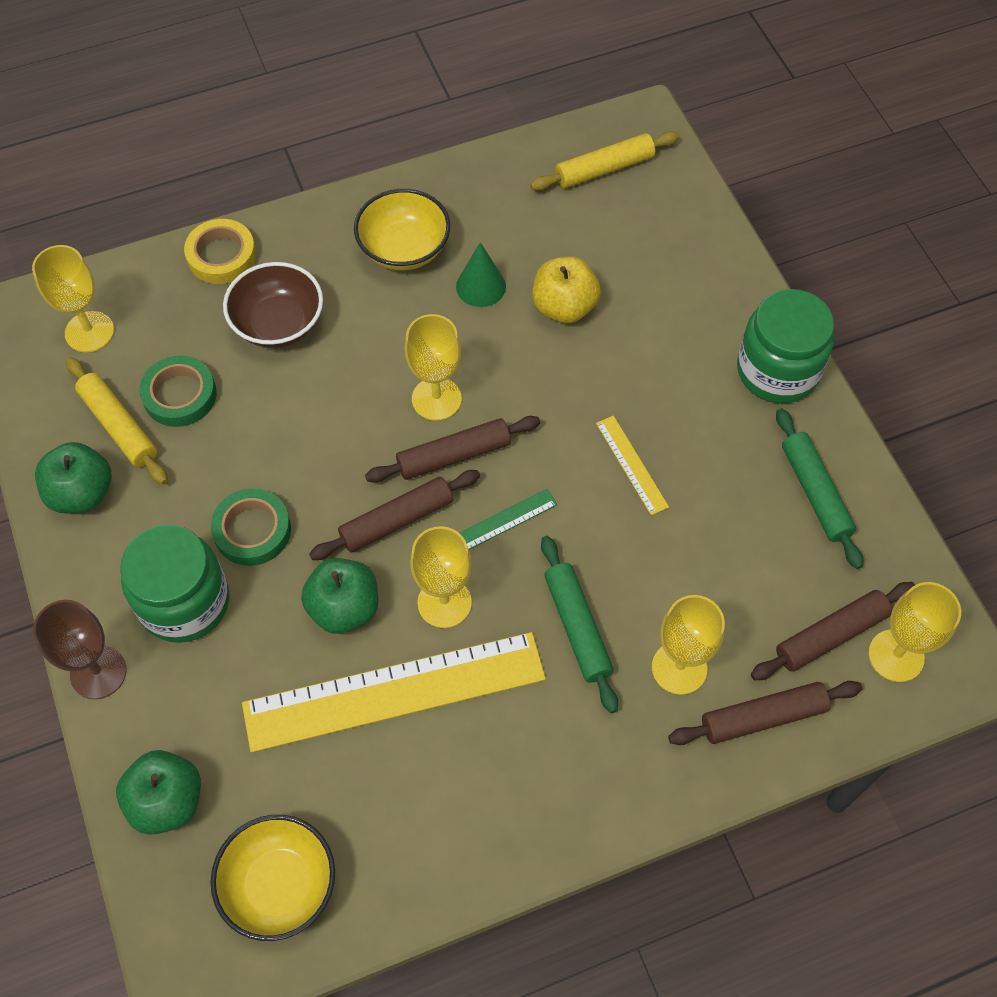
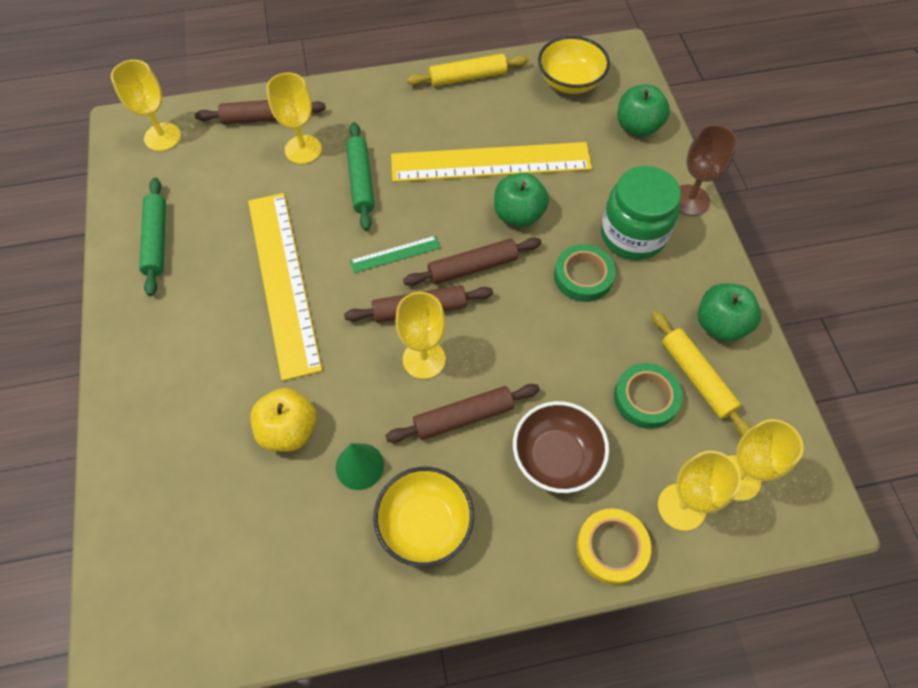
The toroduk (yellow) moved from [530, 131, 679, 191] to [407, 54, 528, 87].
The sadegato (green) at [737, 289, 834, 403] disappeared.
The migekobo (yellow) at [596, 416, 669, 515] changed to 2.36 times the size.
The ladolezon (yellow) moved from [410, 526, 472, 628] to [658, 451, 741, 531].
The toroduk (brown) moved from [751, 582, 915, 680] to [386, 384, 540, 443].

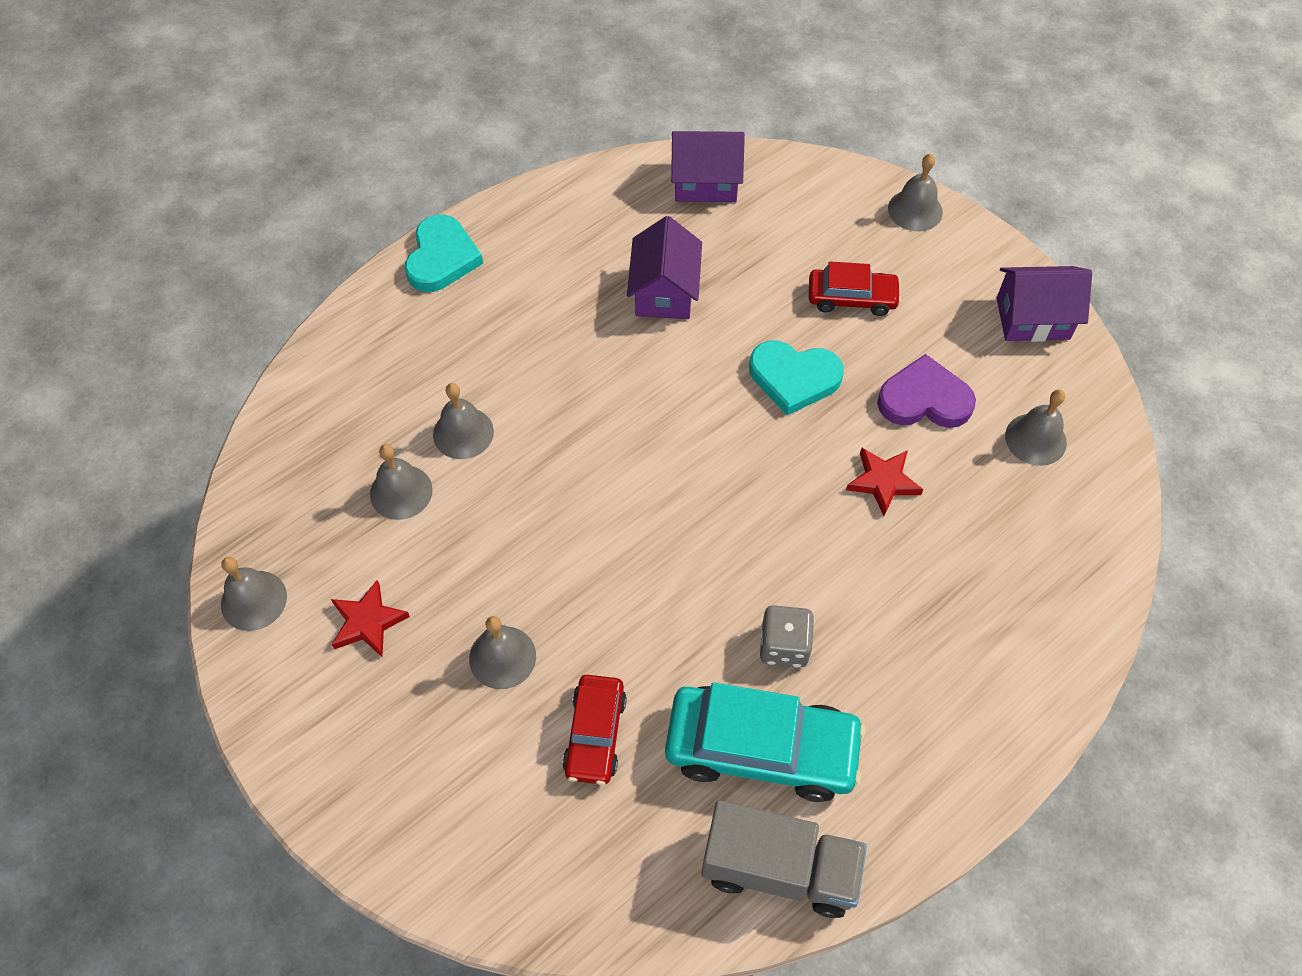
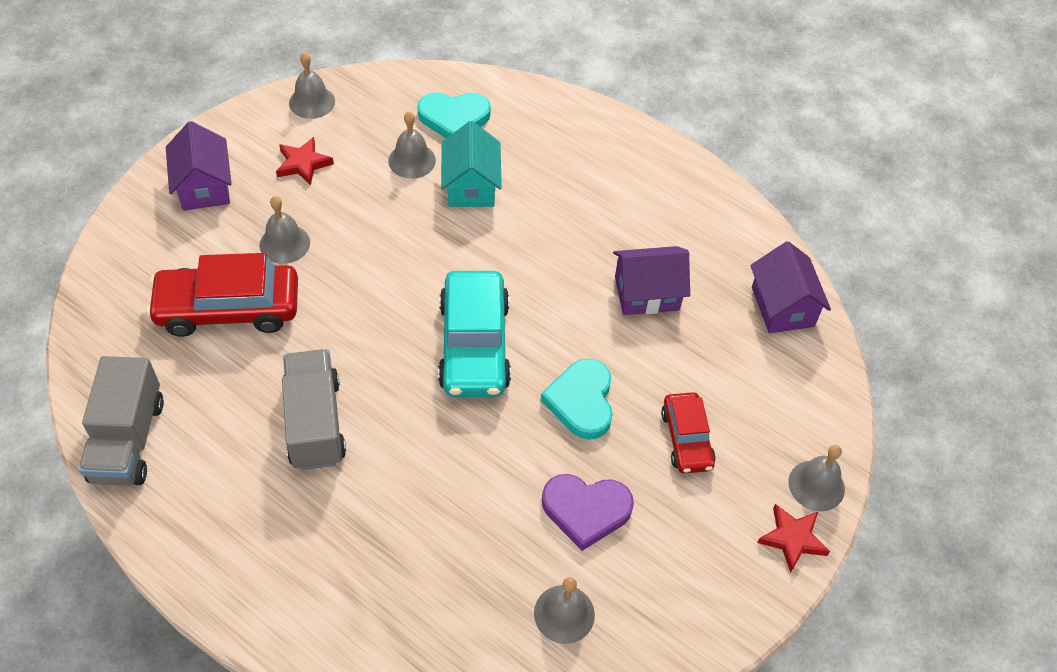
The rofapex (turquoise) moved from [405, 214, 483, 292] to [417, 92, 491, 138].
The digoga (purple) moved from [997, 266, 1092, 342] to [166, 121, 232, 211].
The rofapex (purple) at [877, 354, 976, 428] turned 105 degrees clockwise.
The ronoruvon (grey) at [433, 383, 494, 459] was replaced by the digoga (turquoise) at [441, 121, 502, 207].
The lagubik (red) moved from [846, 448, 924, 516] to [757, 504, 830, 573].
The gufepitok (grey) at [760, 605, 814, 668] was replaced by the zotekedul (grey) at [282, 349, 346, 470].
The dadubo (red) at [562, 675, 627, 785] changed to 1.73 times the size.
The dadubo (turquoise) moved from [665, 683, 866, 802] to [438, 271, 511, 397].

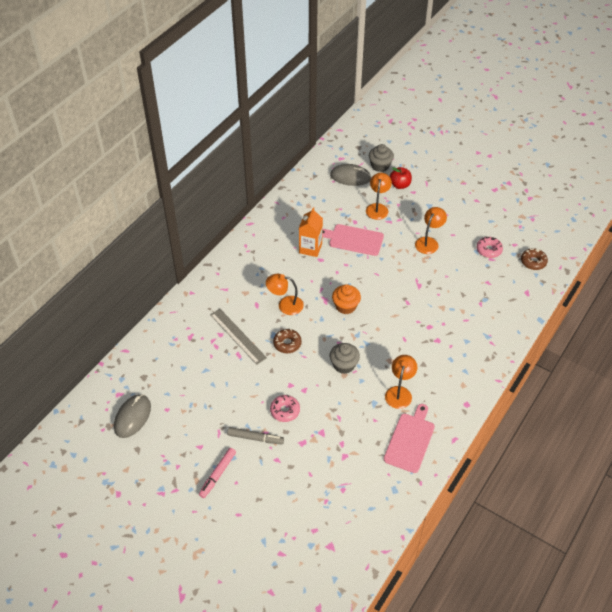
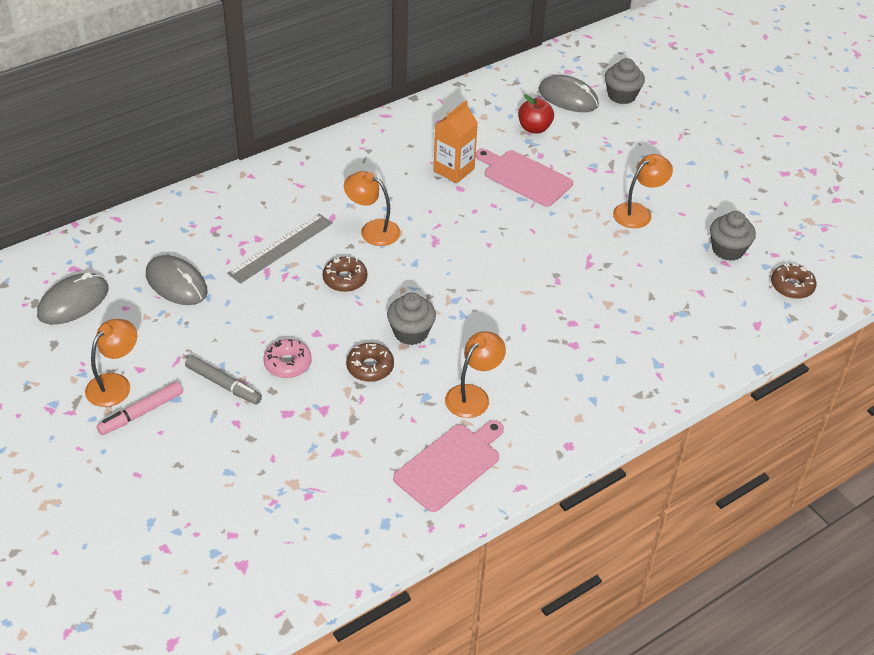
The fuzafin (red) moved from [389, 167, 412, 189] to [518, 94, 554, 134].
The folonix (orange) moved from [366, 173, 392, 220] to [85, 319, 137, 407].
The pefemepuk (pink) at [477, 237, 503, 258] was replaced by the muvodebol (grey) at [710, 211, 756, 261].
The muvodebol (orange) at [332, 284, 361, 314] disappeared.
The migekobo (grey) at [210, 309, 267, 365] turned 60 degrees clockwise.
The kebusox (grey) at [146, 255, 208, 305] appeared.
The pefemepuk (brown) at [346, 343, 394, 382] appeared.

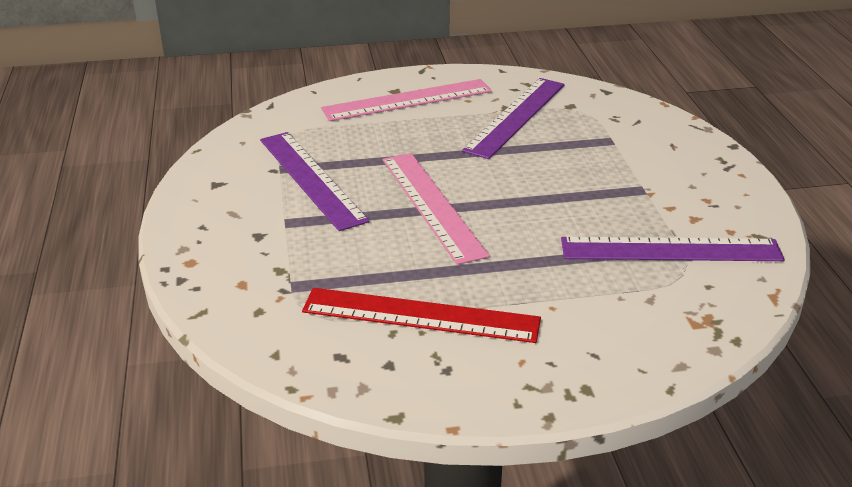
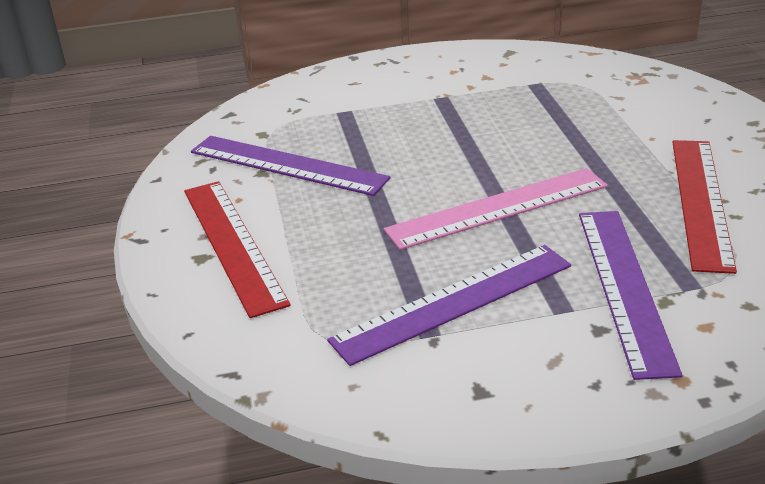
The migekobo (pink) at [321, 79, 492, 121] became the migekobo (red) at [184, 181, 291, 318].
The migekobo (purple) moved from [561, 237, 785, 261] to [579, 211, 682, 380].

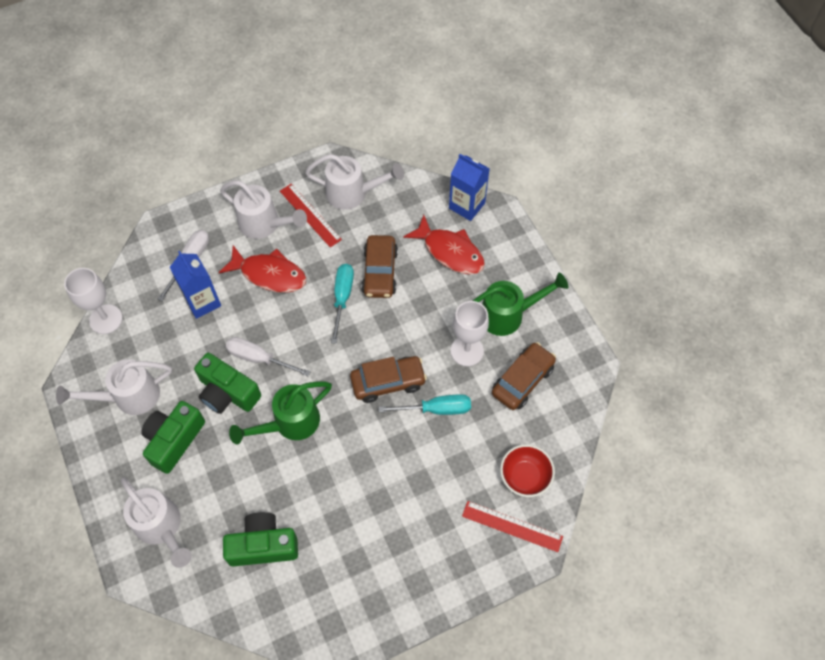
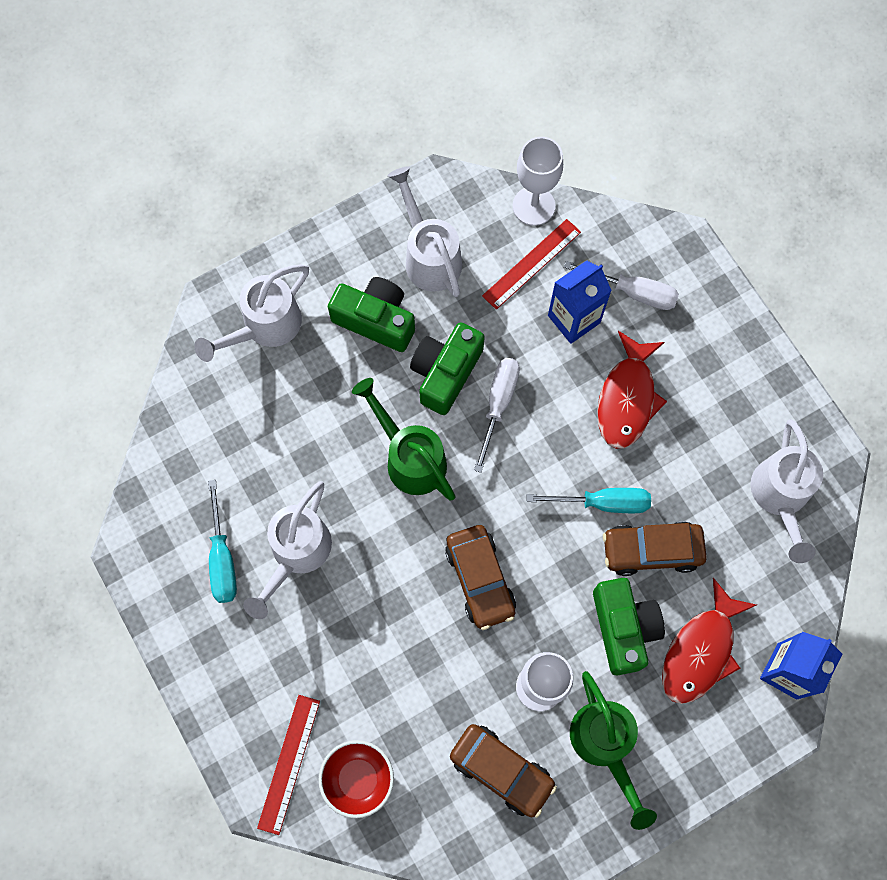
The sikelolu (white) moved from [220, 181, 307, 239] to [243, 481, 332, 619].
The migekobo (red) moved from [280, 184, 342, 247] to [482, 219, 581, 310].
The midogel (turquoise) moved from [378, 394, 471, 415] to [208, 480, 237, 603].
The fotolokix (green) moved from [223, 512, 298, 566] to [593, 578, 665, 676].

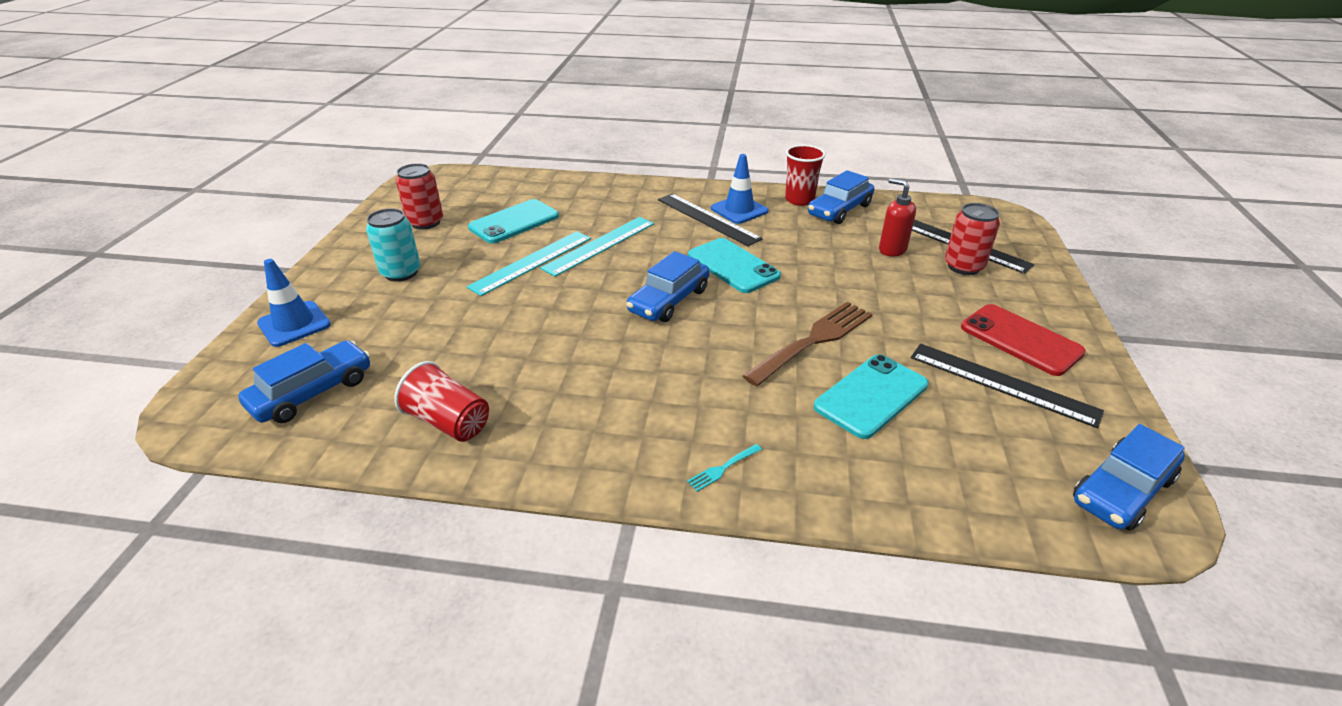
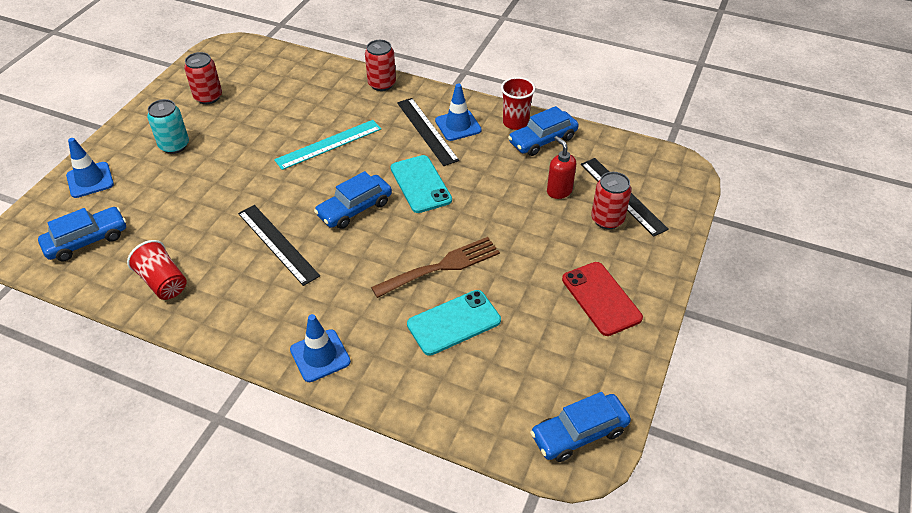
The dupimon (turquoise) at [468, 199, 559, 243] disappeared.
The migekobo (turquoise) at [467, 231, 591, 296] disappeared.
The migekobo (black) moved from [911, 343, 1104, 428] to [238, 205, 320, 286].
The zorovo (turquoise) at [687, 444, 762, 492] was replaced by the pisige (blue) at [290, 314, 351, 382].
The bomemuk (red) at [365, 40, 396, 91] appeared.

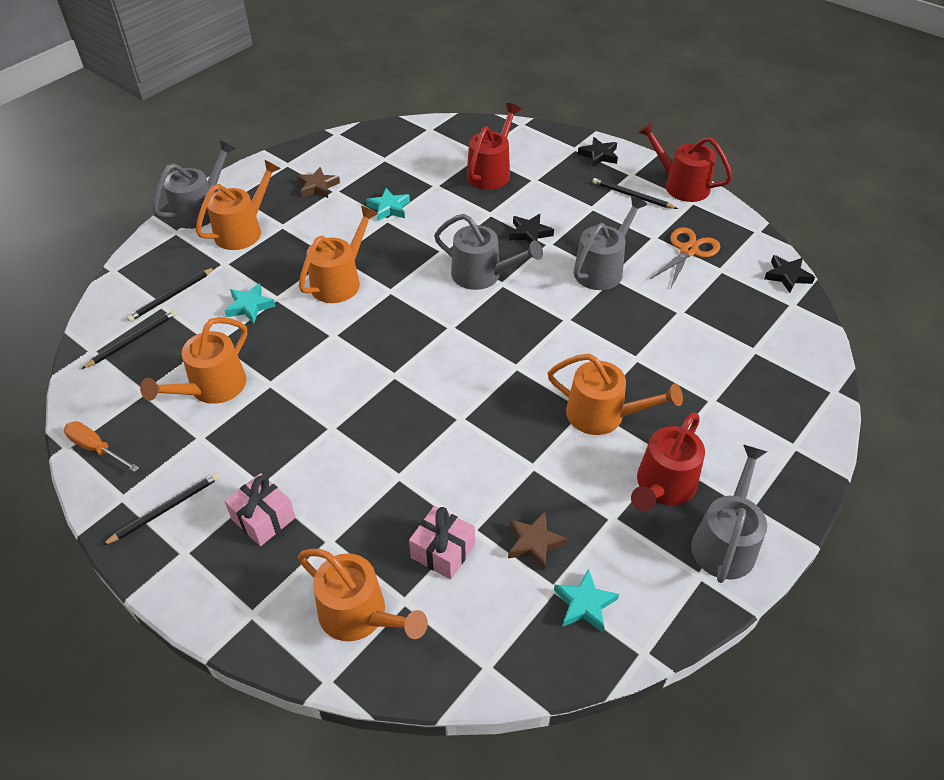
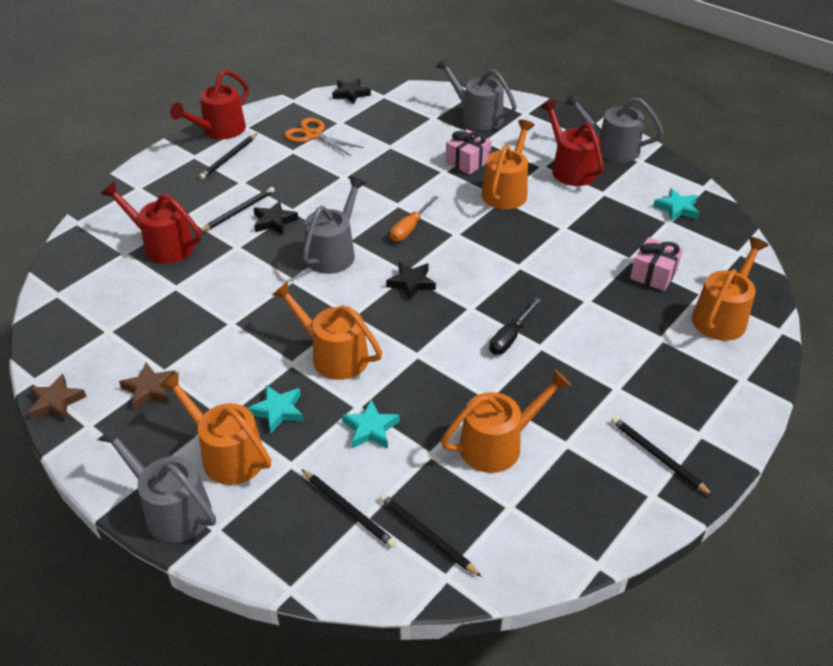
The lagubik (black) moved from [578, 137, 618, 167] to [386, 262, 436, 301].
The lagubik (turquoise) moved from [366, 188, 410, 221] to [248, 385, 304, 434].
The sikelolu (grey) moved from [574, 196, 648, 290] to [436, 57, 517, 131].
The sikelolu (orange) at [140, 317, 247, 404] turned 60 degrees counterclockwise.
The sikelolu (red) at [631, 413, 705, 511] turned 150 degrees counterclockwise.
The midogel (orange) moved from [64, 421, 139, 472] to [390, 195, 438, 241].
The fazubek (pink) moved from [224, 473, 296, 546] to [446, 129, 491, 175].
The lagubik (brown) moved from [508, 512, 568, 571] to [28, 374, 87, 421].
The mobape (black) at [200, 187, 275, 232] appeared.
The midogel (black) at [489, 298, 541, 355] appeared.

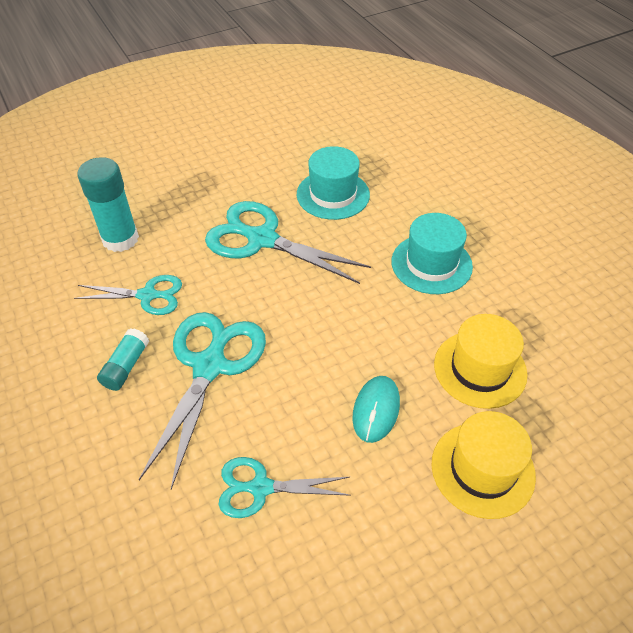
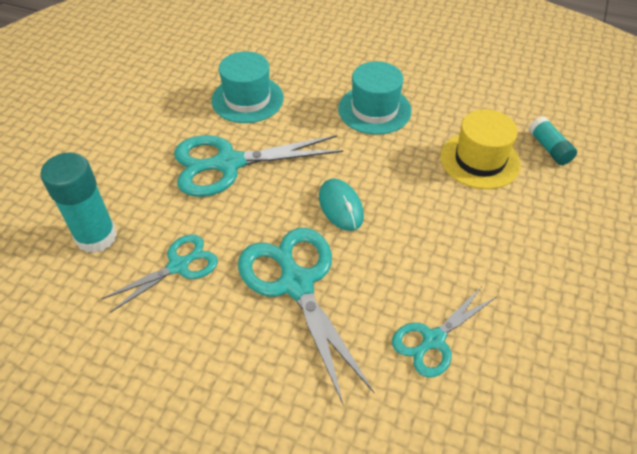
The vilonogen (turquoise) moved from [97, 328, 149, 391] to [529, 116, 577, 165].
The kebusox (turquoise) moved from [352, 376, 400, 443] to [319, 179, 364, 231].
The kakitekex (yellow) at [432, 411, 536, 519] disappeared.

